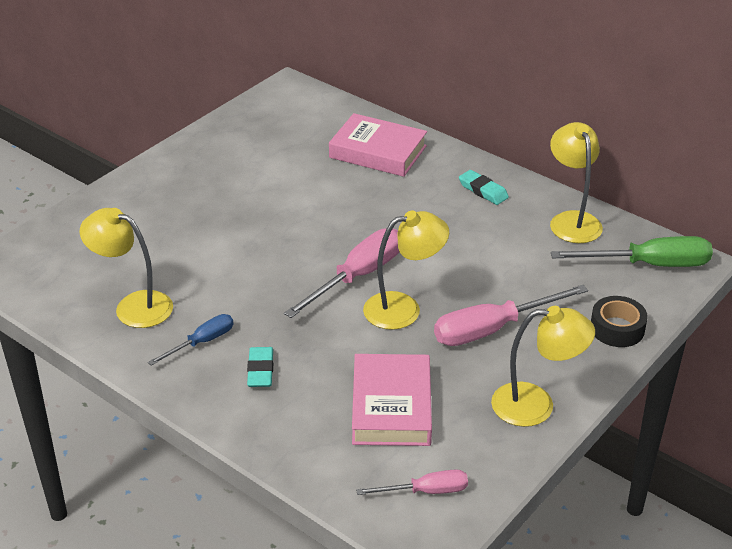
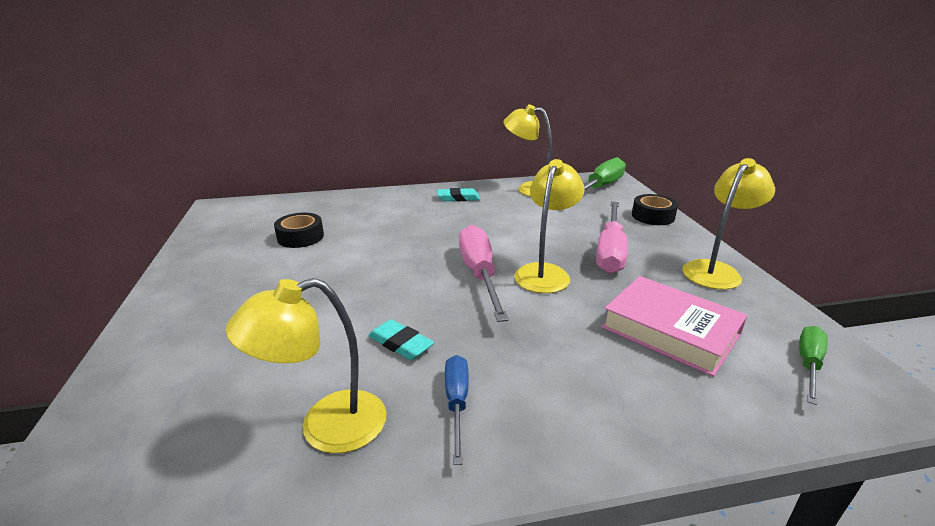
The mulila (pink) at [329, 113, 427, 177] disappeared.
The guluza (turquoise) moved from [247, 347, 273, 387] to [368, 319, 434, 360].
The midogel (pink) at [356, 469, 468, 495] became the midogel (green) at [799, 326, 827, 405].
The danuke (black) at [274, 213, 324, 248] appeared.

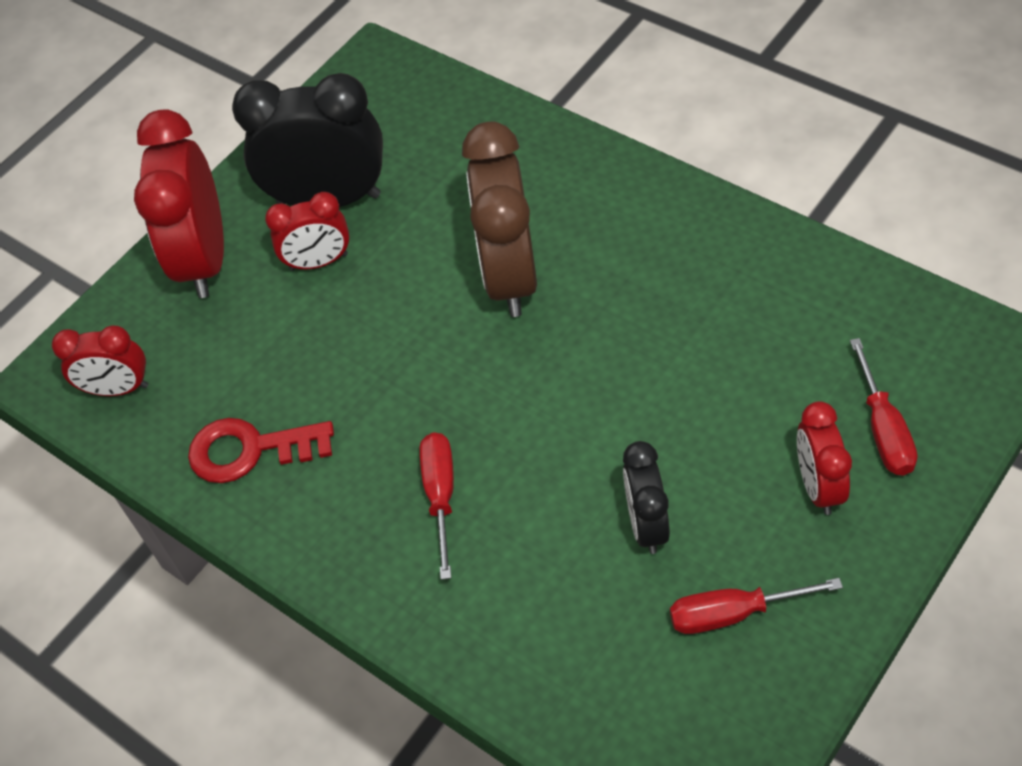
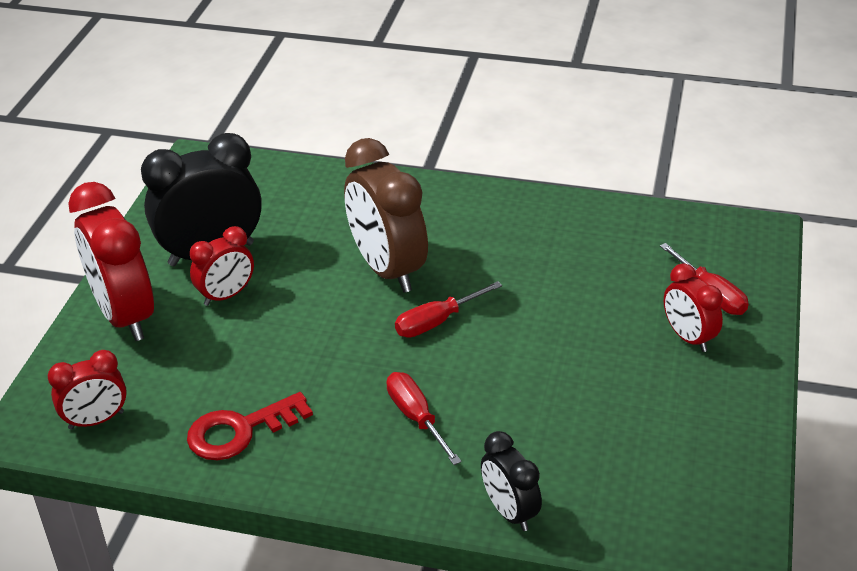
The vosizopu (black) moved from [623, 441, 670, 554] to [481, 431, 542, 531].
The midogel (red) moved from [670, 578, 843, 634] to [395, 281, 502, 338].

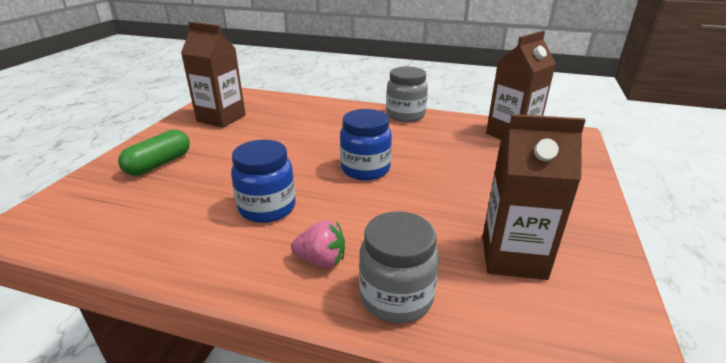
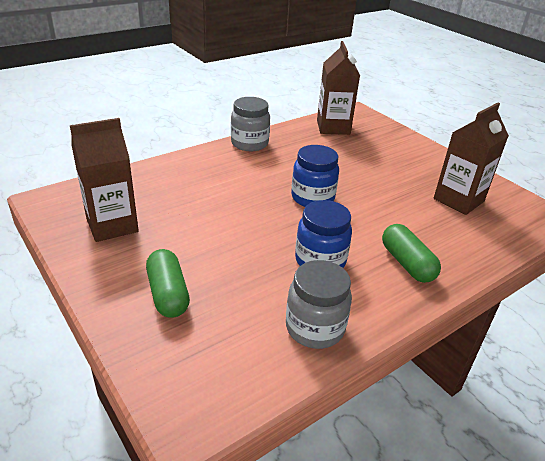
The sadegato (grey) moved from [359, 211, 439, 323] to [286, 260, 352, 349].
The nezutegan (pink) at [291, 220, 345, 268] was replaced by the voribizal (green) at [382, 224, 441, 283].

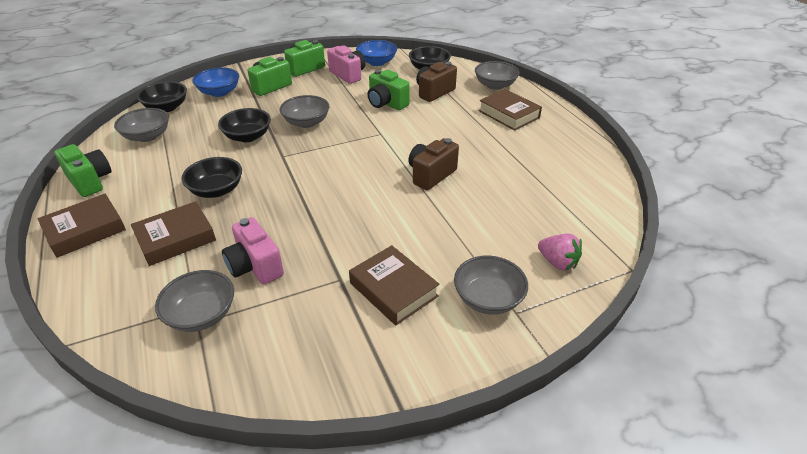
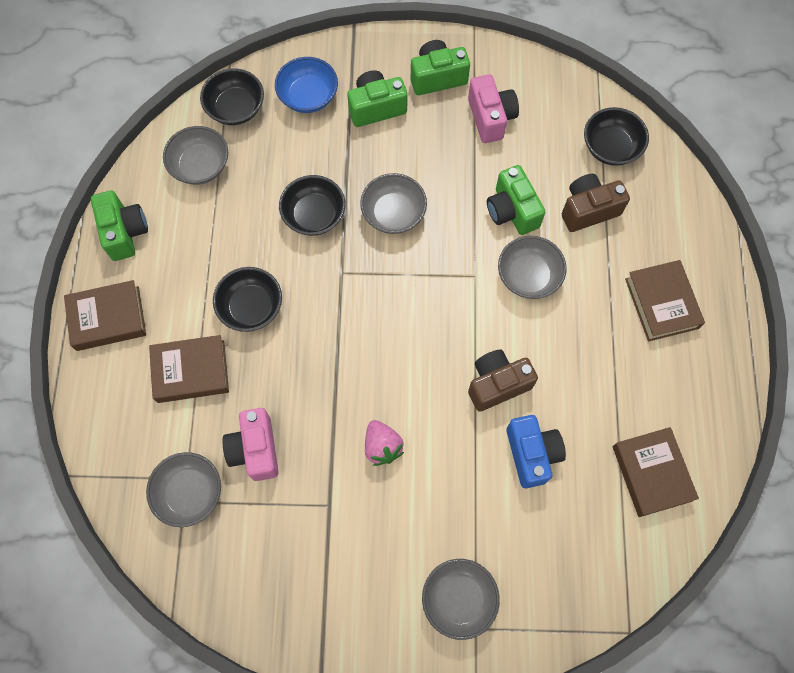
The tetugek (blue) at [356, 40, 397, 66] disappeared.
The tetugek (grey) moved from [475, 61, 519, 90] to [498, 236, 567, 299].
The nezutegan (pink) moved from [538, 234, 582, 271] to [365, 420, 404, 466].
The mulila (brown) moved from [349, 245, 439, 325] to [613, 427, 699, 517].
The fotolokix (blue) at [506, 415, 566, 488] appeared.

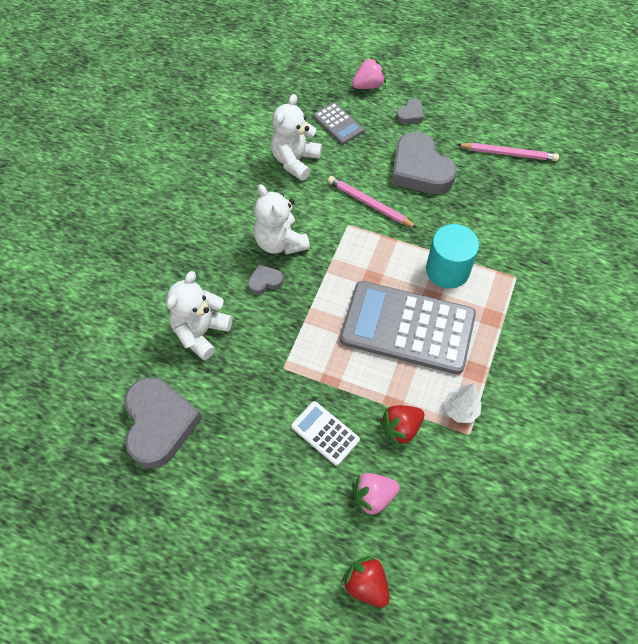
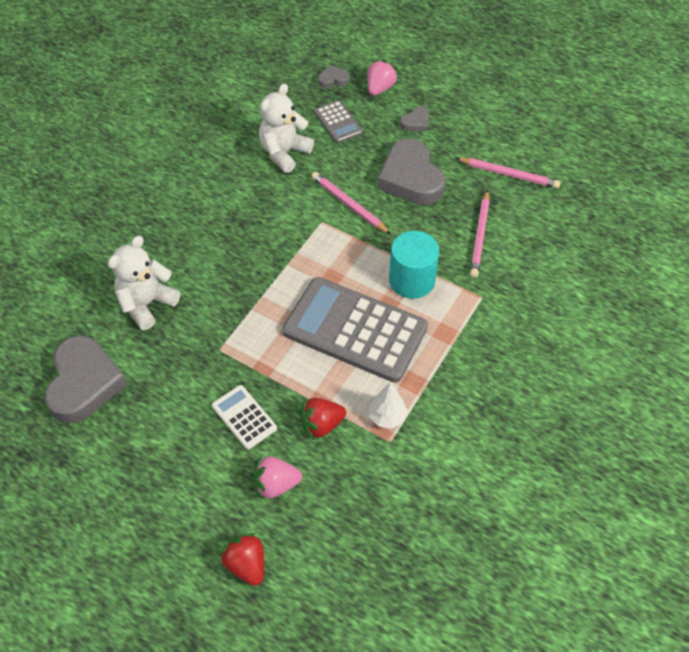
The nezutegan (pink) at [352, 57, 386, 89] turned 45 degrees counterclockwise.
The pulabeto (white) at [253, 184, 310, 255] disappeared.
The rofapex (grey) moved from [248, 264, 283, 295] to [318, 65, 350, 88].
The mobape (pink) at [470, 190, 490, 278] appeared.

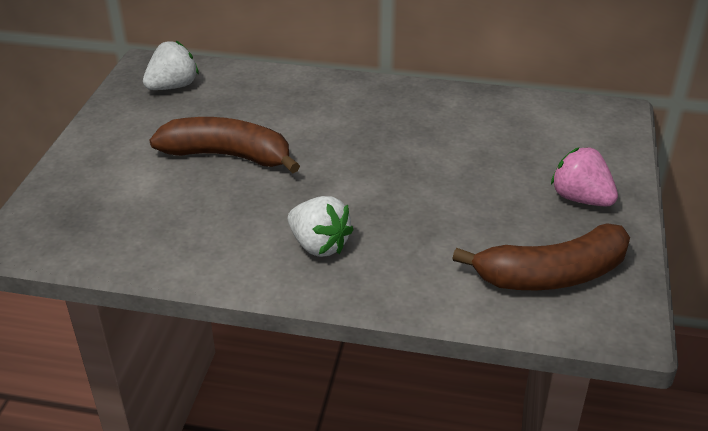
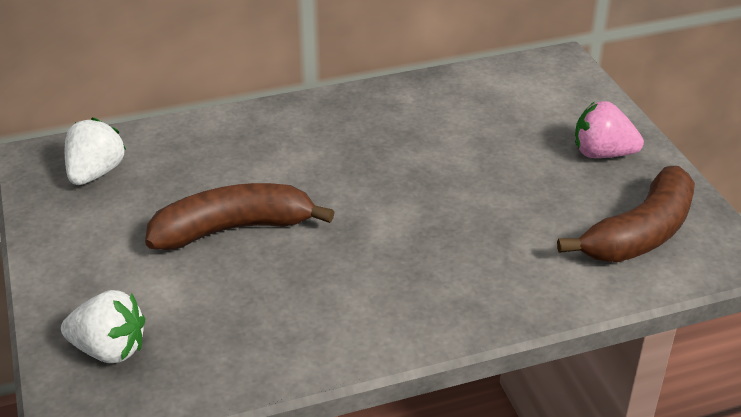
The nezutegan (white) moved from [288, 196, 354, 257] to [61, 290, 145, 363].

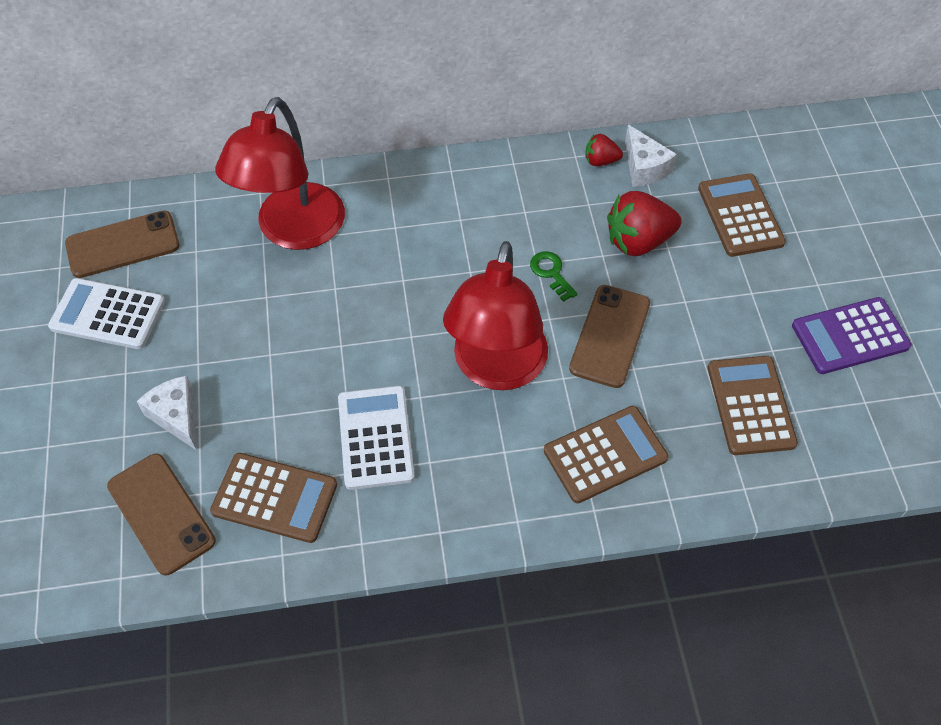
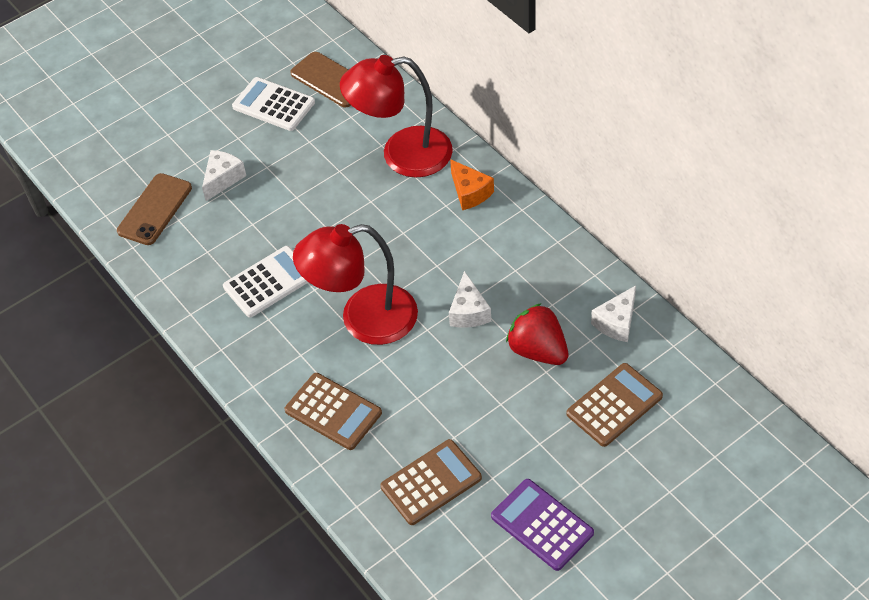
The nezutegan (red) at [585, 134, 623, 166] disappeared.
The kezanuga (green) at [530, 251, 578, 302] was replaced by the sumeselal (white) at [449, 271, 491, 328].
The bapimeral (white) at [48, 278, 165, 349] turned 45 degrees counterclockwise.
The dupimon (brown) at [569, 285, 650, 388] disappeared.
The bapimeral (brown) at [210, 453, 337, 543] disappeared.
The sumeselal (orange) at [450, 159, 494, 210] appeared.

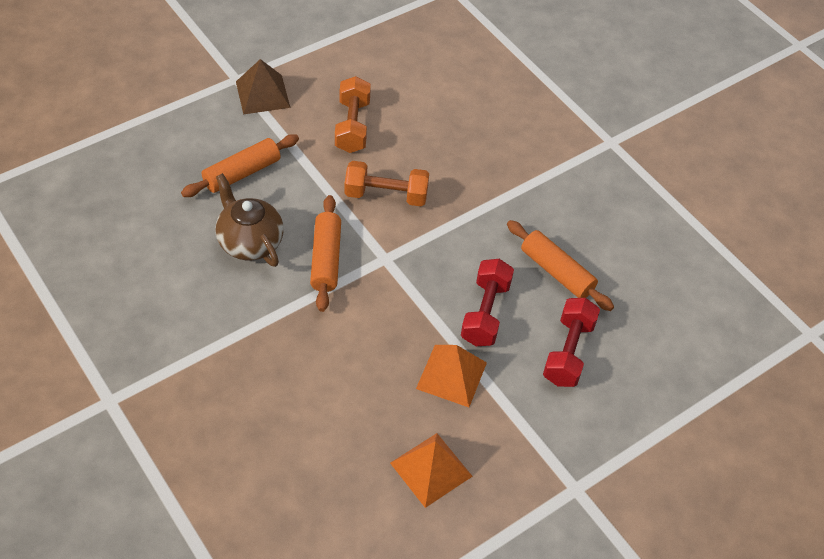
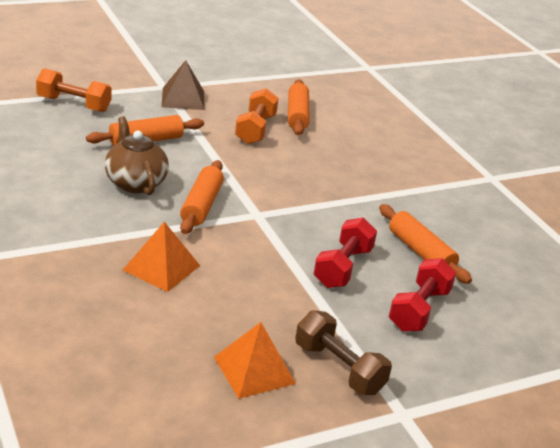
The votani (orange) moved from [344, 161, 429, 206] to [36, 68, 112, 112].
The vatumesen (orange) moved from [416, 345, 487, 407] to [123, 222, 200, 292].
The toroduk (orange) at [288, 79, 310, 135] appeared.
The votani (brown) at [295, 310, 392, 395] appeared.

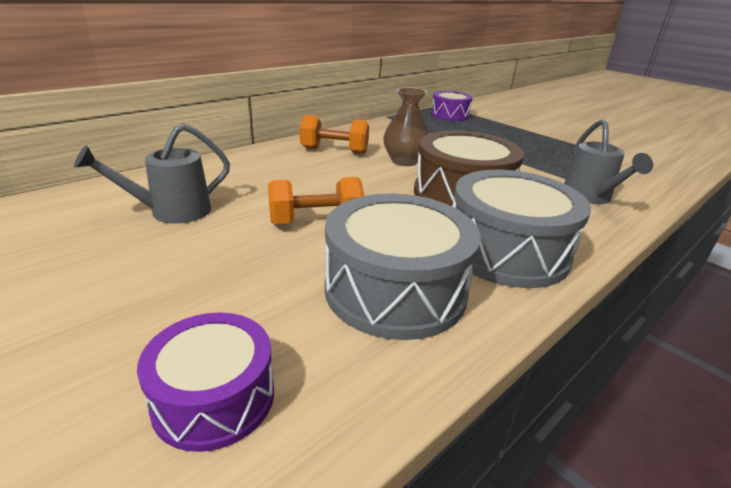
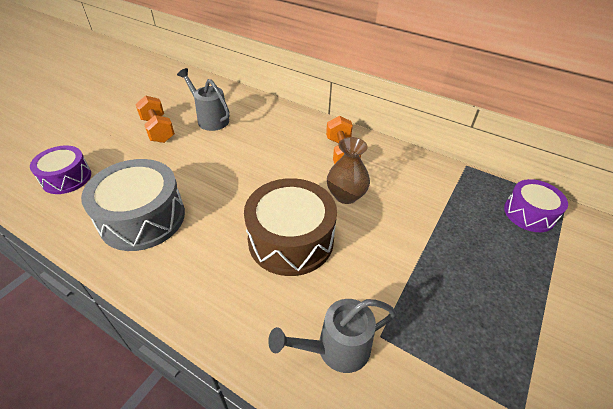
The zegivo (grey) at [452, 170, 591, 288] disappeared.
The votani (orange) moved from [268, 177, 364, 225] to [135, 95, 175, 143].

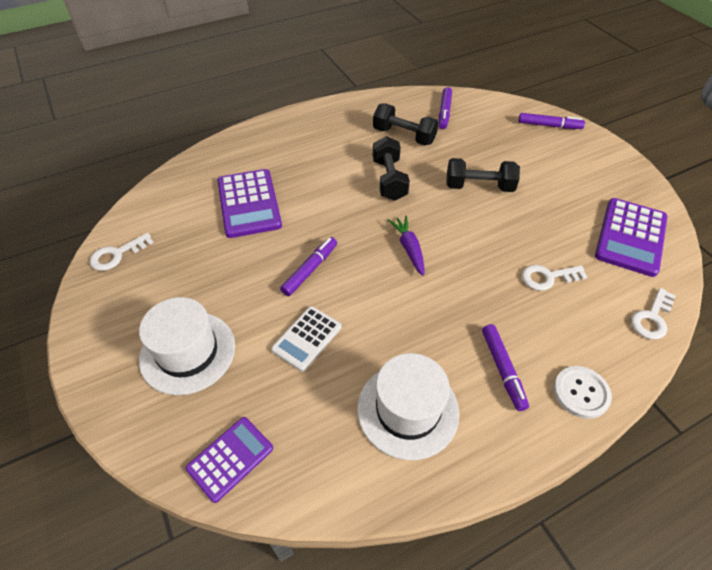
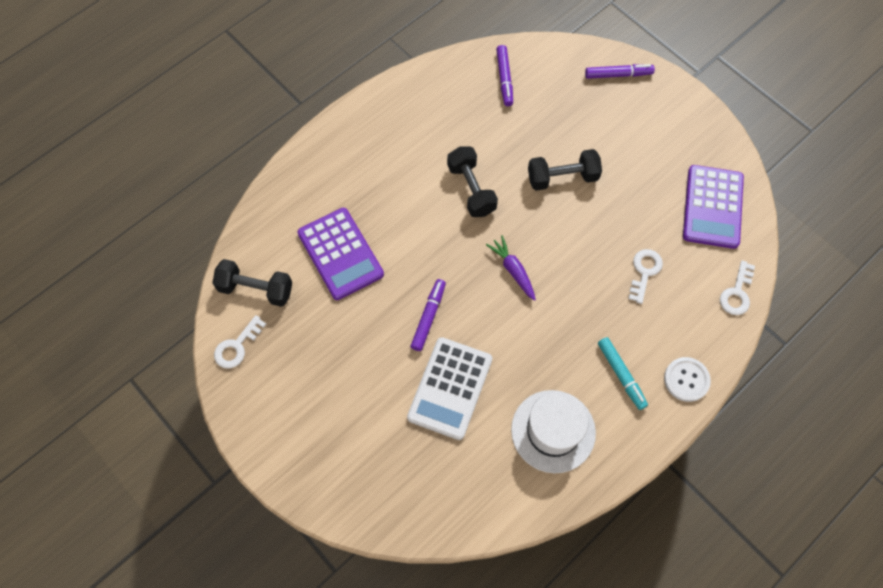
The votani (black) moved from [373, 104, 439, 145] to [212, 259, 292, 307].
The kezanuga (white) at [522, 265, 587, 291] turned 135 degrees clockwise.
The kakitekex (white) at [139, 297, 235, 395] disappeared.
The bapimeral (white) at [271, 306, 341, 372] changed to 1.60 times the size.
The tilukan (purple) at [482, 324, 529, 411] became the tilukan (turquoise) at [598, 337, 648, 410].
The bapimeral (purple) at [186, 417, 273, 503] disappeared.

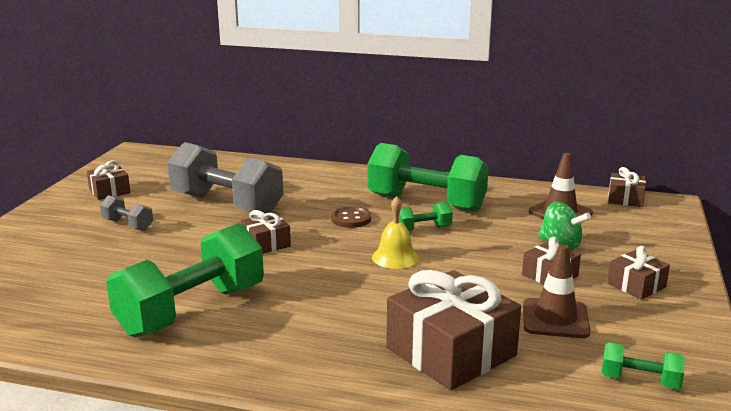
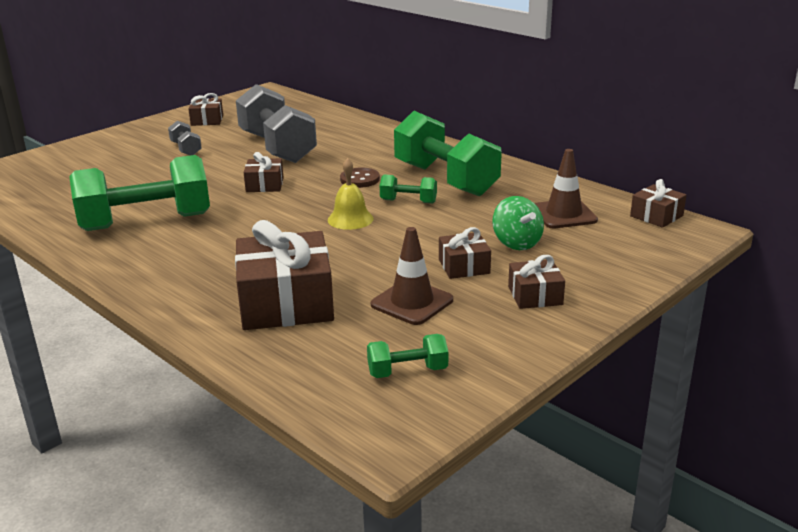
The votani (green) at [602, 342, 685, 389] turned 60 degrees counterclockwise.

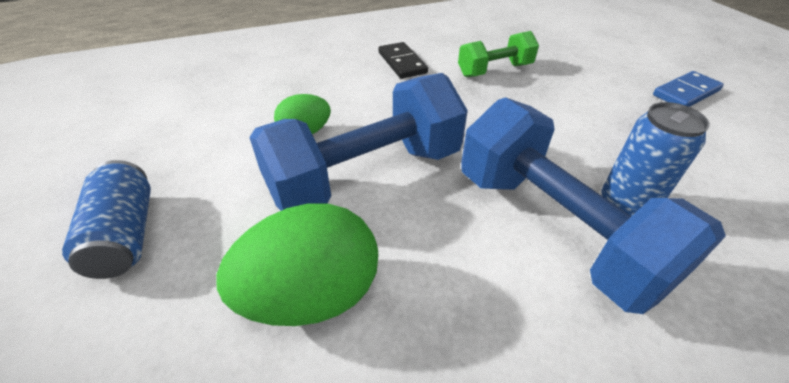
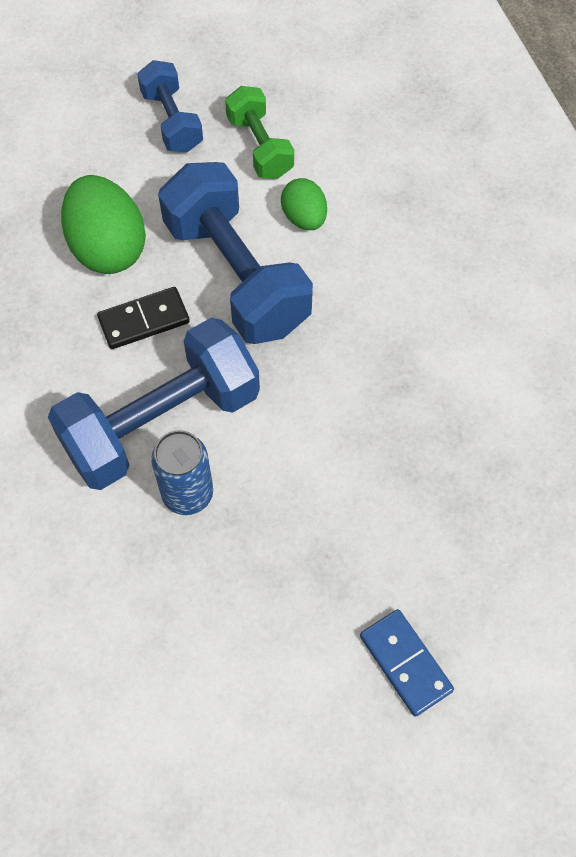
The votani (green) moved from [458, 31, 539, 77] to [225, 86, 294, 179].
The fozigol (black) moved from [378, 42, 428, 79] to [97, 287, 190, 349].
The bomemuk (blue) at [62, 160, 151, 279] was replaced by the votani (blue) at [137, 60, 203, 153].

